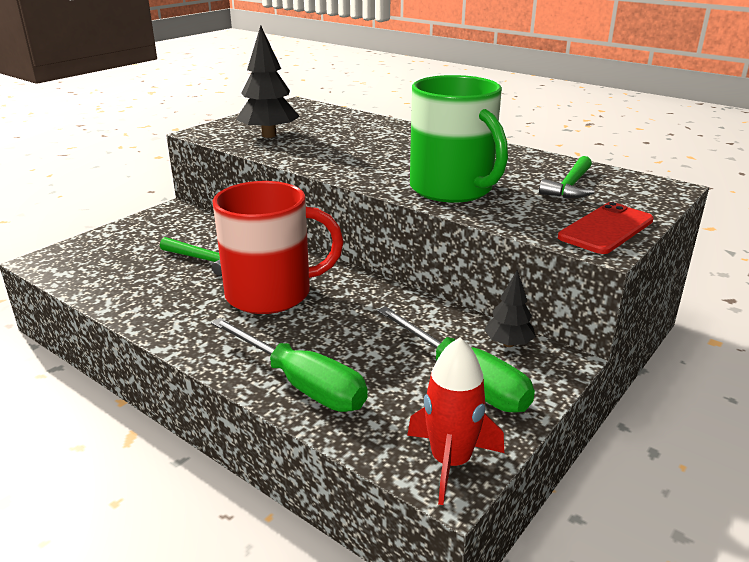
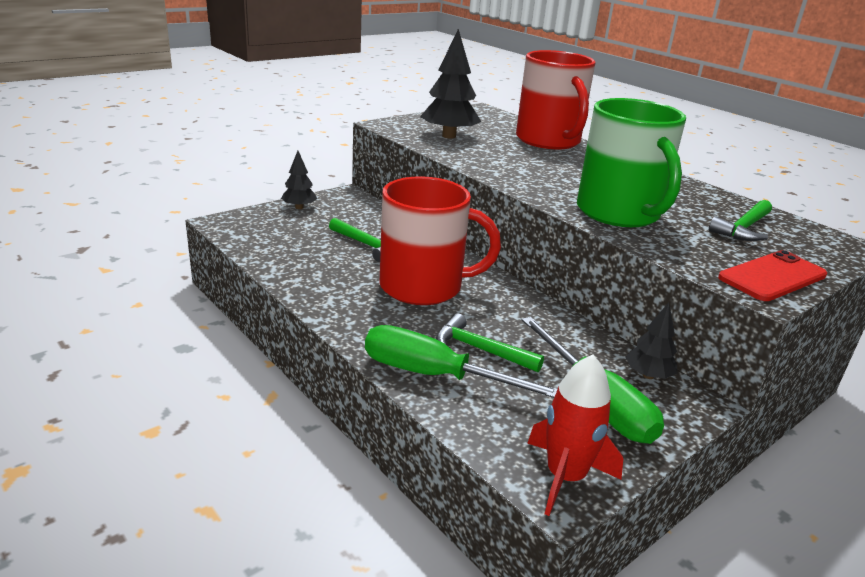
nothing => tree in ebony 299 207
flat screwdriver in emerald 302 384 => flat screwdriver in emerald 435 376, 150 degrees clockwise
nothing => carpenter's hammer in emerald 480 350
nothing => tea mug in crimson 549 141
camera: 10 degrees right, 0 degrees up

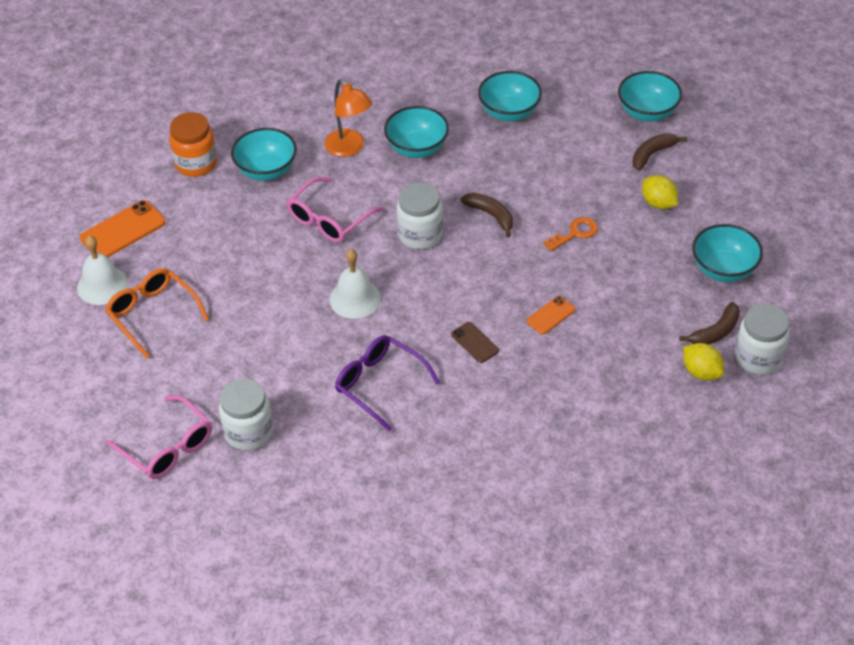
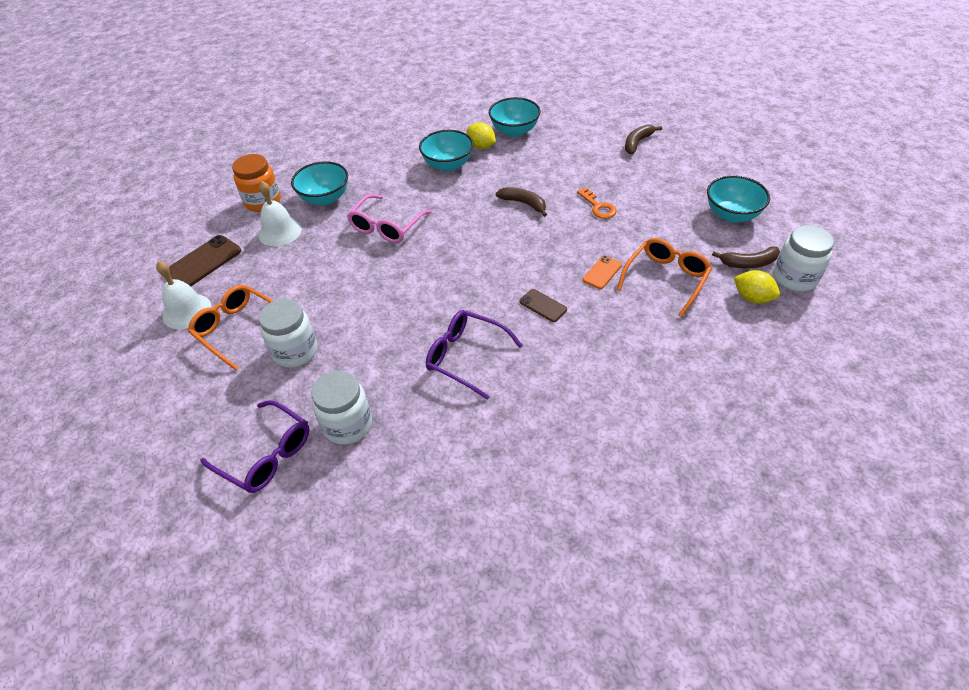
smartphone in orange 123 230 => smartphone in russet 203 262
glasses in rosy 167 447 => glasses in purple 266 455
hand bell in pure white 355 299 => hand bell in pure white 280 232, moved
jar in pure white 420 235 => jar in pure white 295 351, moved
toy lemon in bright yellow 658 203 => toy lemon in bright yellow 481 146, moved
latchkey in orange 574 233 => latchkey in orange 598 206, 105 degrees clockwise
nothing => glasses in orange 666 279
toy banana in russet 715 332 => toy banana in russet 748 263, 45 degrees clockwise
reading lamp in orange 349 148 => nothing
bowl in teal 647 112 => nothing
camera: 10 degrees left, 0 degrees up

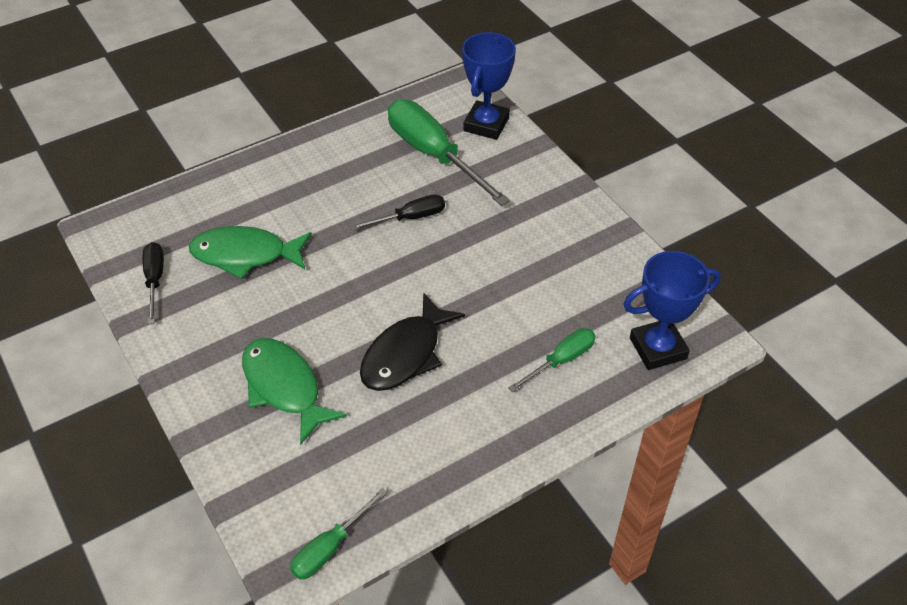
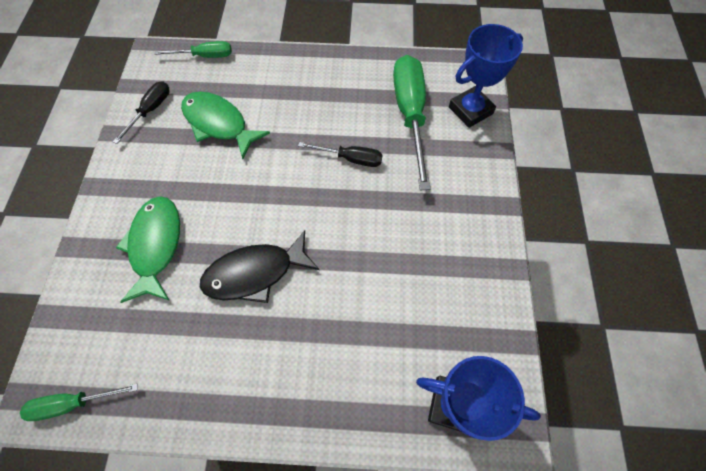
flat screwdriver in emerald 561 360 => flat screwdriver in emerald 205 56, moved
camera: 35 degrees right, 15 degrees up

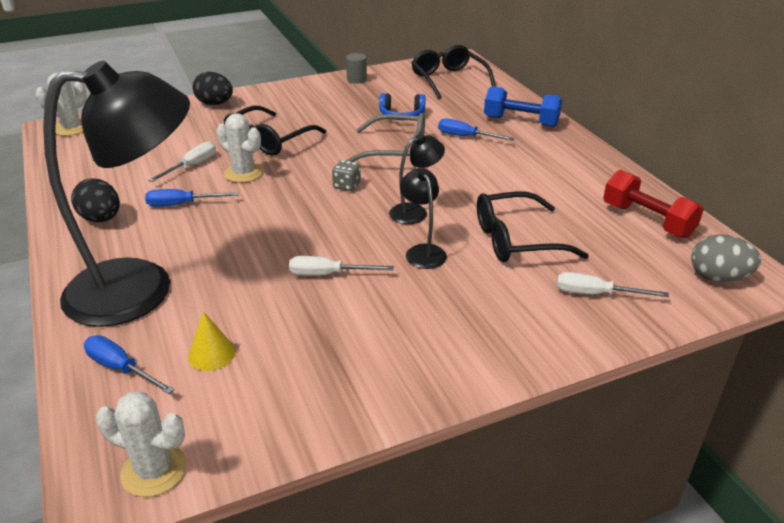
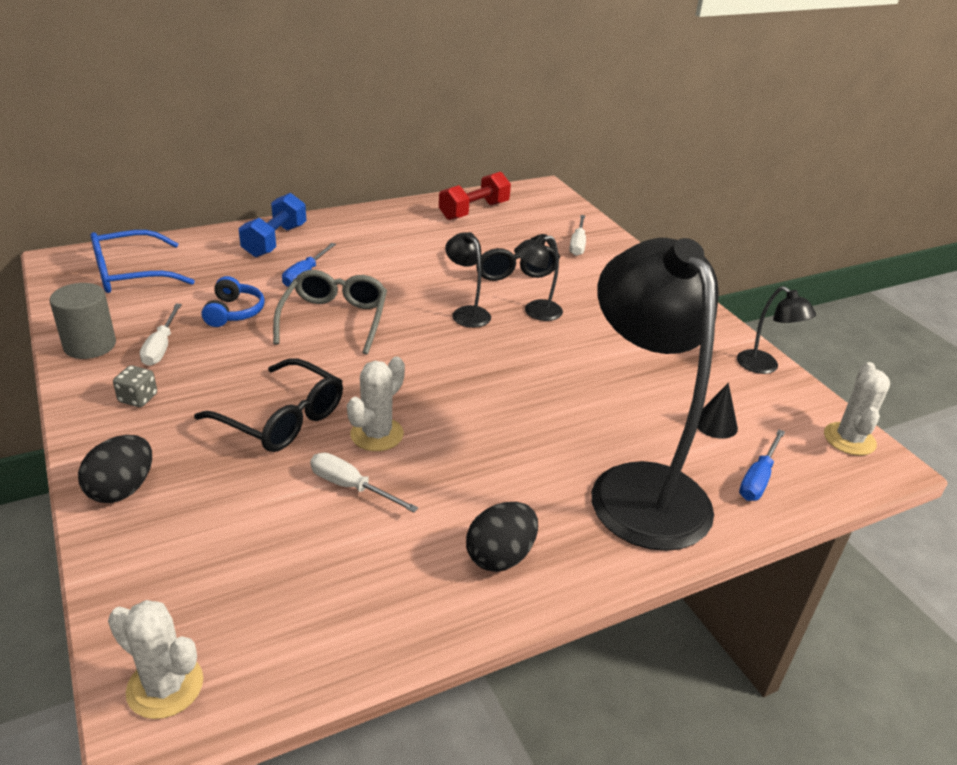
solid cylinder in ash-grey 356 79 => solid cylinder in ash-grey 90 345, x1.58
glasses in ebony 448 79 => glasses in blue 130 274
dice in ash-grey 347 186 => dice in ash-grey 138 398, moved
flat screwdriver in pure white 328 274 => flat screwdriver in pure white 161 347, moved
cone shape in bright yellow 211 354 => cone shape in ebony 715 424
nothing => reading lamp in ebony 764 367
flat screwdriver in blue 182 204 => nothing
egg shape in ash-grey 718 277 => nothing
camera: 95 degrees left, 0 degrees up

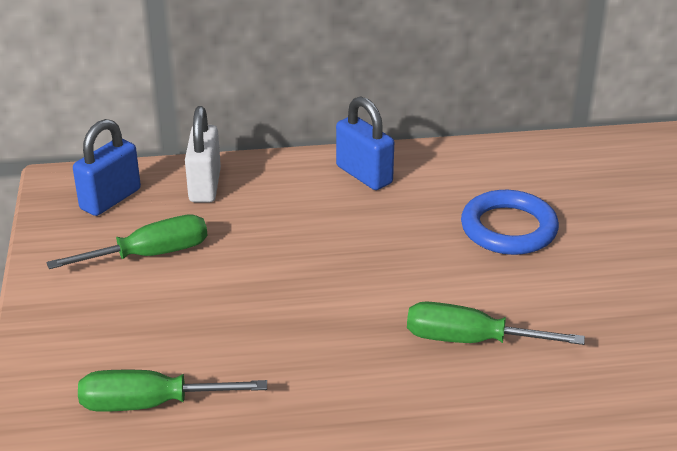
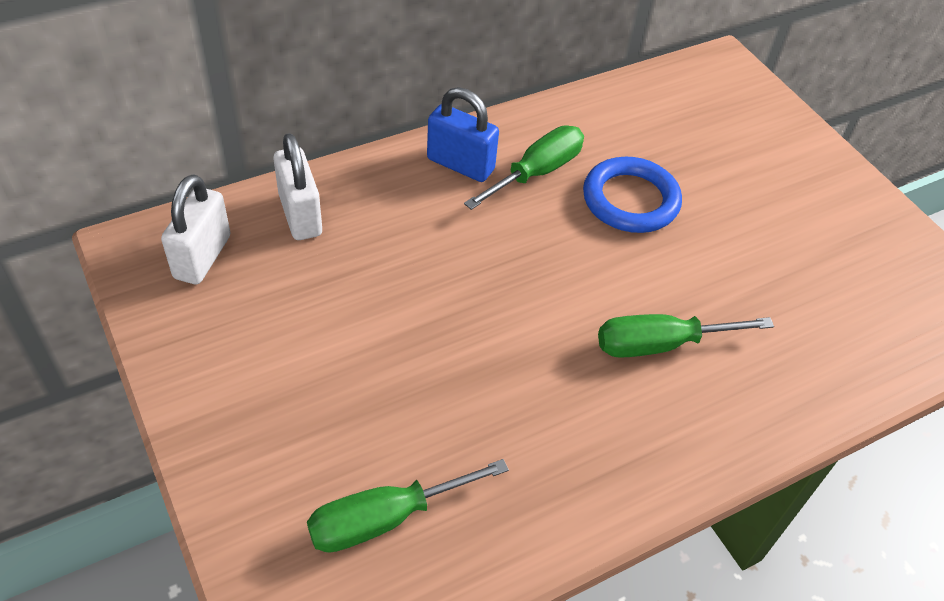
small lock in blue 110 199 => small lock in pure white 202 257
flat screwdriver in emerald 150 255 => flat screwdriver in emerald 537 172, moved
camera: 25 degrees left, 15 degrees up

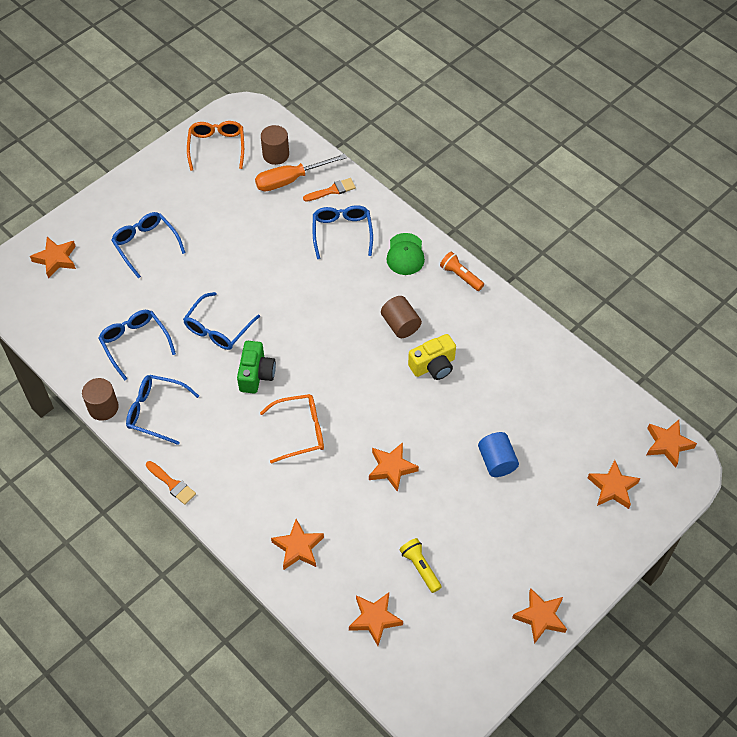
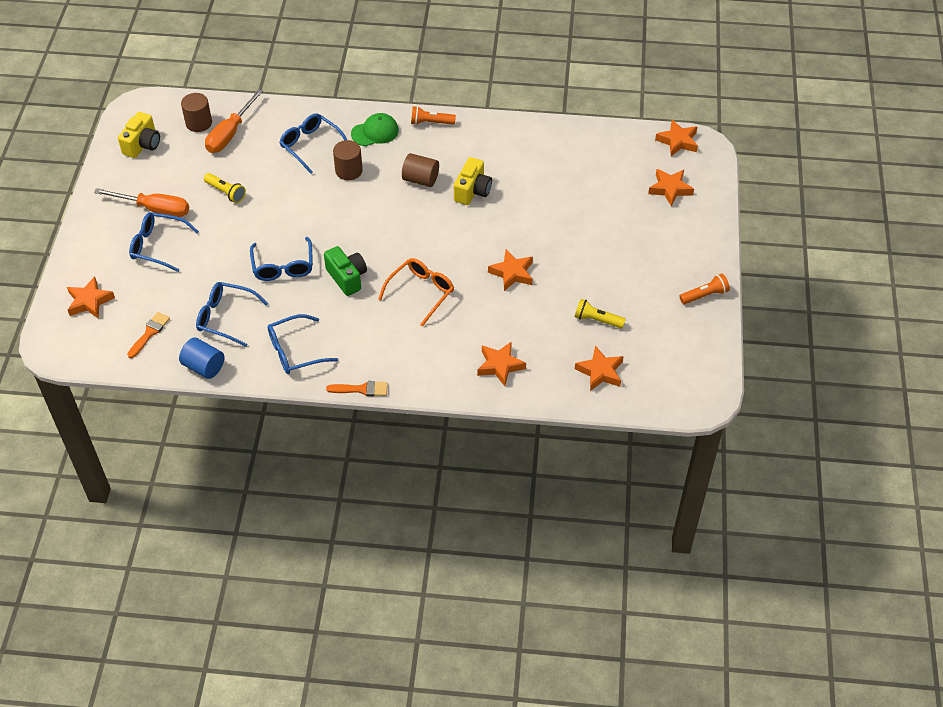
nothing => flat screwdriver in orange 154 209
glasses in orange 217 147 => camera in bright yellow 142 145
paint brush in orange 332 190 => paint brush in orange 149 333, moved
solid cylinder in blue 497 461 => solid cylinder in blue 204 367, moved
nothing => flashlight in bright yellow 226 192
solid cylinder in russet 103 407 => solid cylinder in russet 349 170, moved
baseball cap in emerald 405 254 => baseball cap in emerald 375 132, 75 degrees counterclockwise
five-pointed star in orange 540 617 => flashlight in orange 704 295
camera: 40 degrees left, 5 degrees down

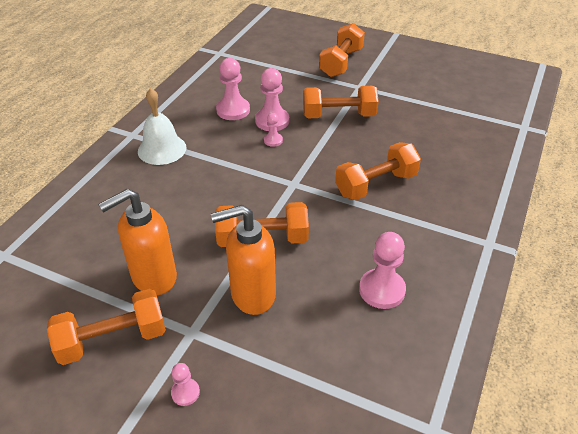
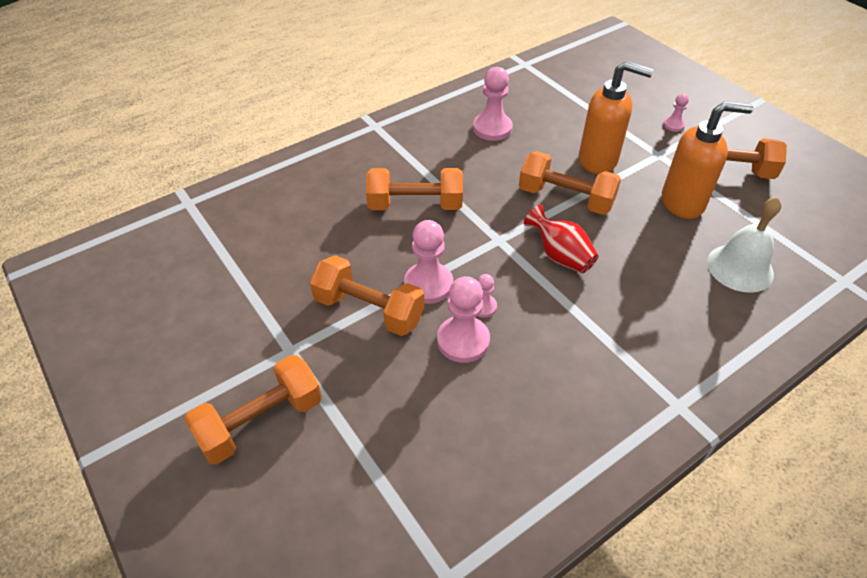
pawn in rosy 233 110 => pawn in rosy 428 284, moved
nothing => flower vase in crimson 560 256
hand bell in pure white 162 149 => hand bell in pure white 740 268, moved
camera: 150 degrees left, 5 degrees up

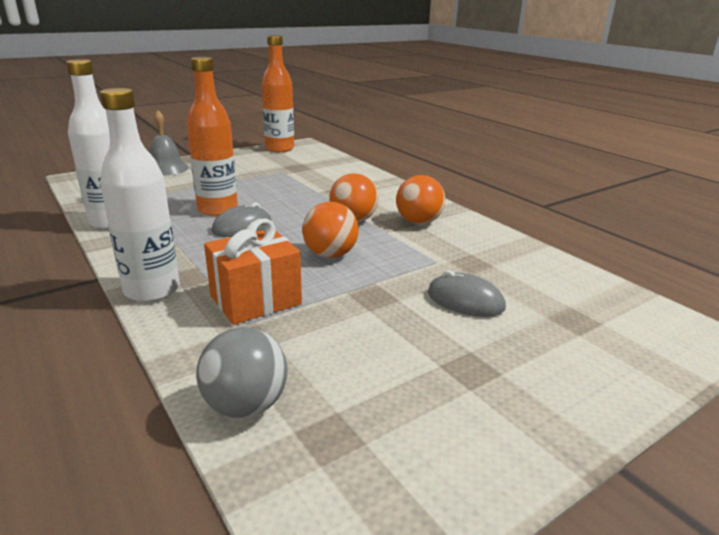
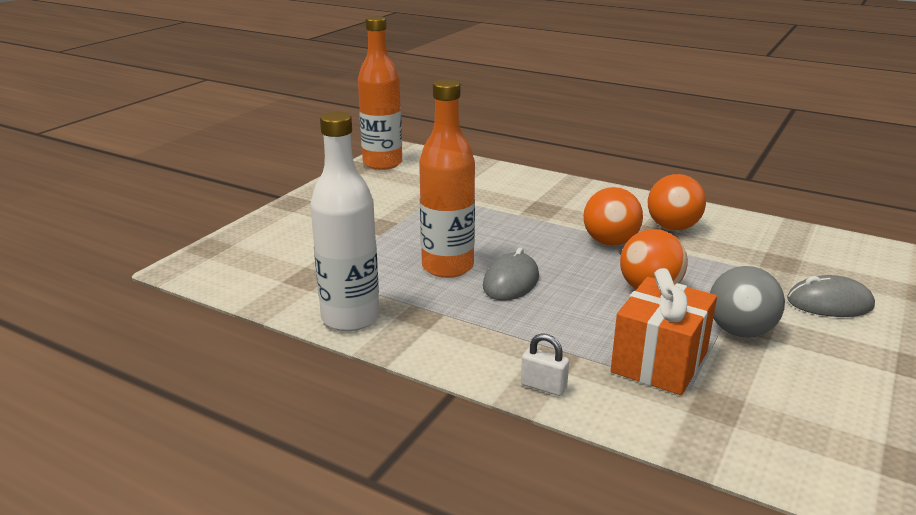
flask in pure white 152 290 => small lock in pure white 543 386
ball in ash-grey 246 405 => ball in ash-grey 740 331, moved
hand bell in ash-grey 166 168 => nothing
camera: 25 degrees left, 0 degrees up

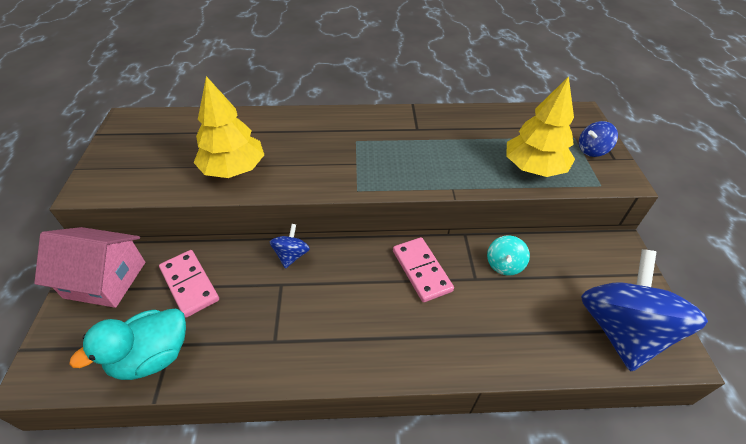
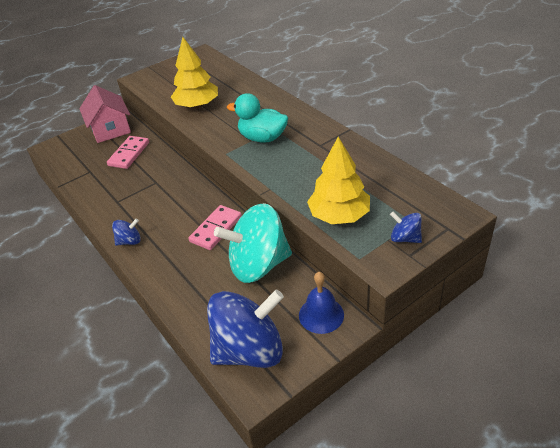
whirligig in blue 291 255 => whirligig in blue 129 241, moved
whirligig in teal 504 265 => whirligig in teal 258 265, x2.28
duck in teal 152 356 => duck in teal 262 138, moved
nothing => hand bell in blue 321 315
camera: 60 degrees right, 5 degrees down

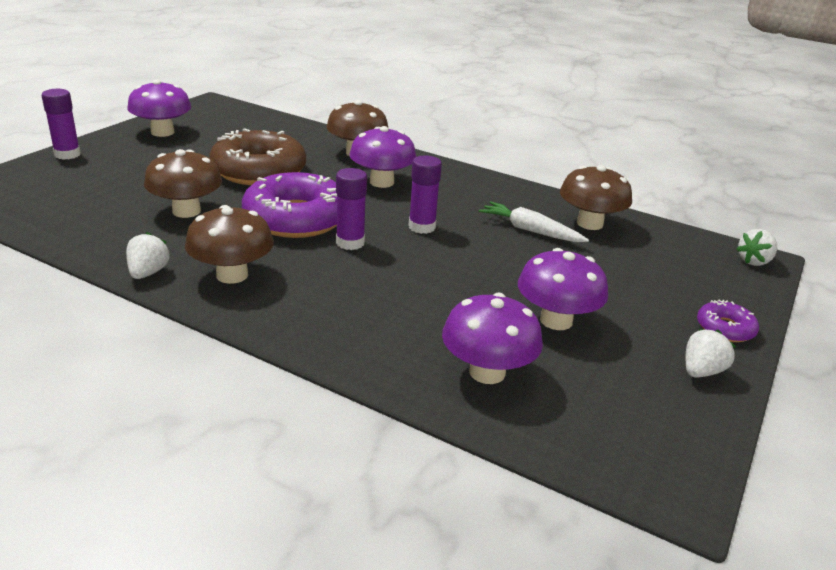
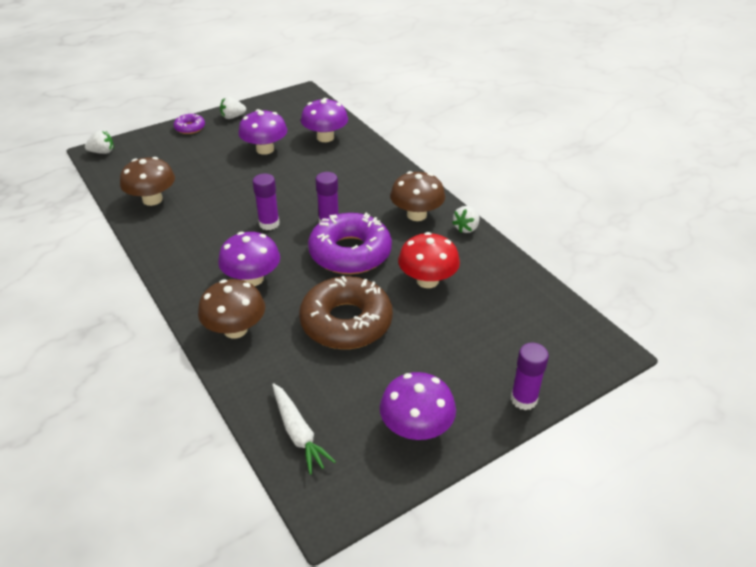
root vegetable in pure white 530 230 => root vegetable in pure white 298 433, moved
toadstool in russet 186 211 => toadstool in crimson 427 280
camera: 150 degrees left, 10 degrees up

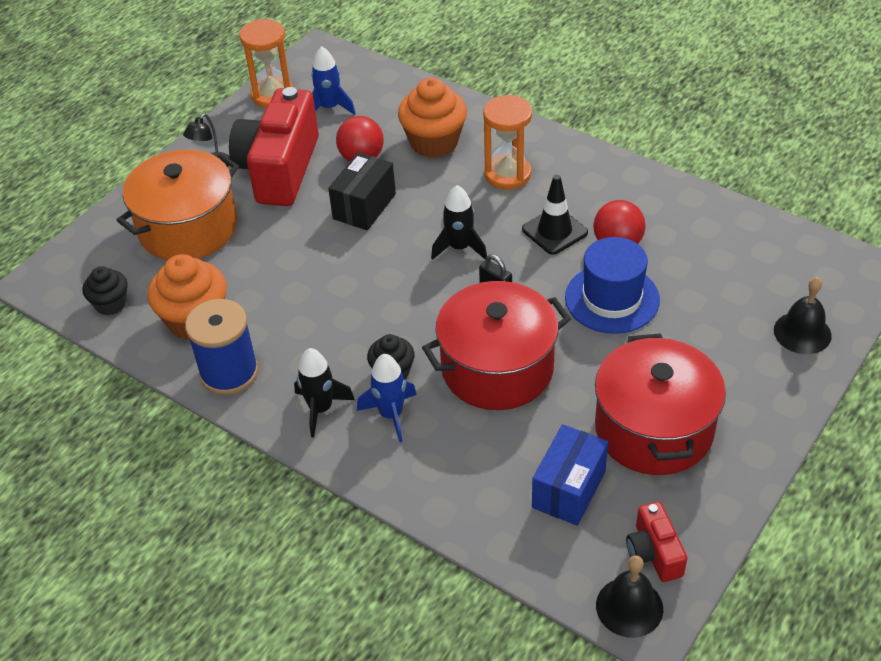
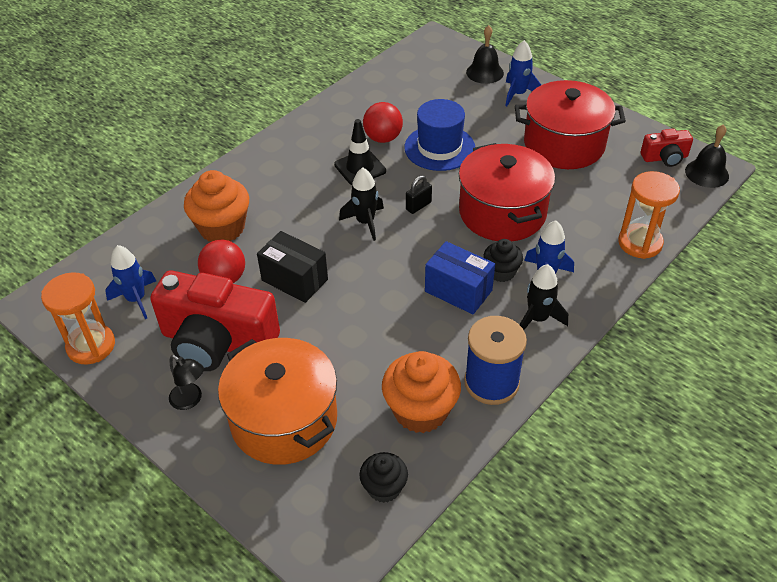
parcel in blue 568 489 => parcel in blue 458 291, moved
nothing => toy rocket in blue 518 94
sand timer in orange 507 174 => sand timer in orange 640 243, moved
camera: 85 degrees left, 0 degrees up

